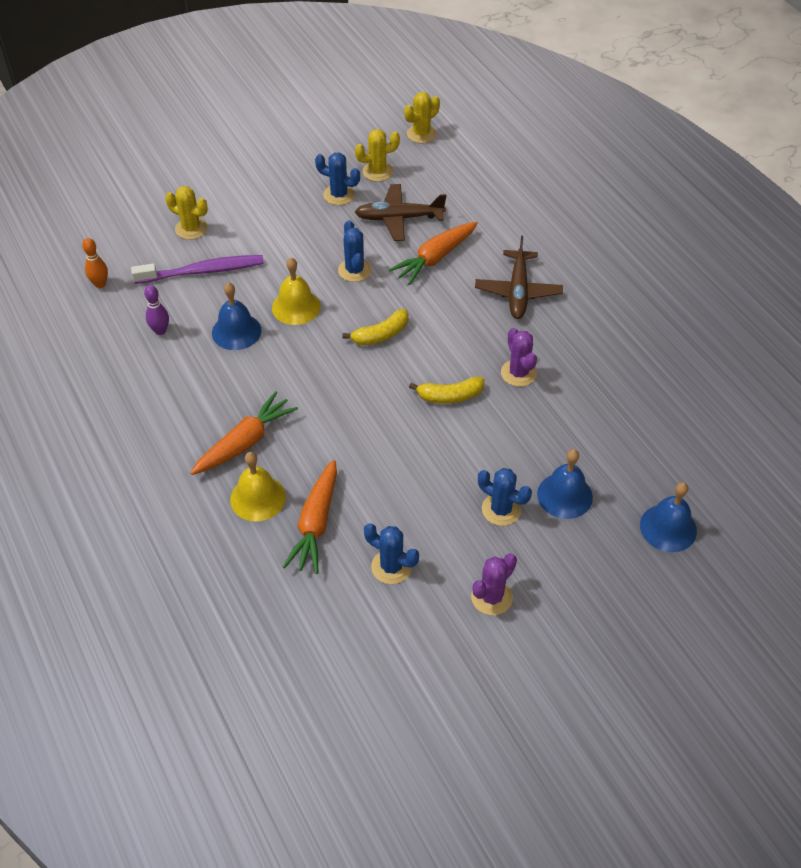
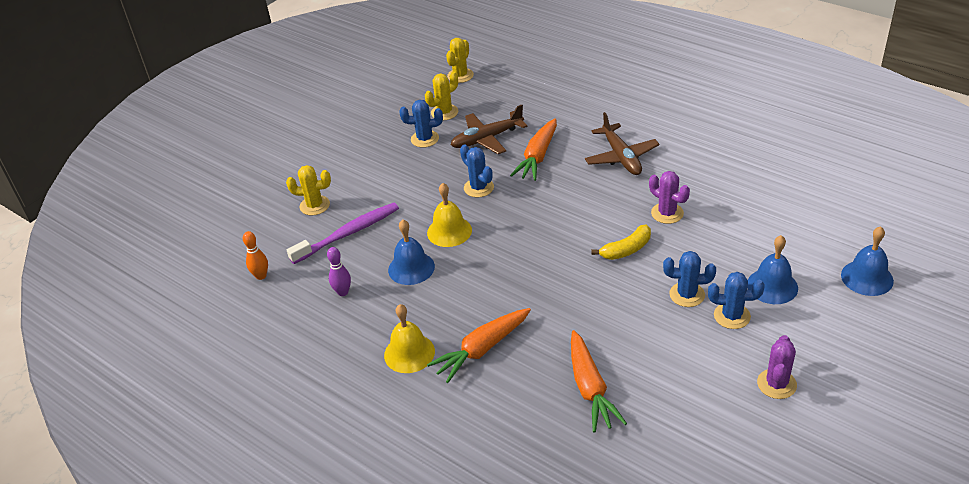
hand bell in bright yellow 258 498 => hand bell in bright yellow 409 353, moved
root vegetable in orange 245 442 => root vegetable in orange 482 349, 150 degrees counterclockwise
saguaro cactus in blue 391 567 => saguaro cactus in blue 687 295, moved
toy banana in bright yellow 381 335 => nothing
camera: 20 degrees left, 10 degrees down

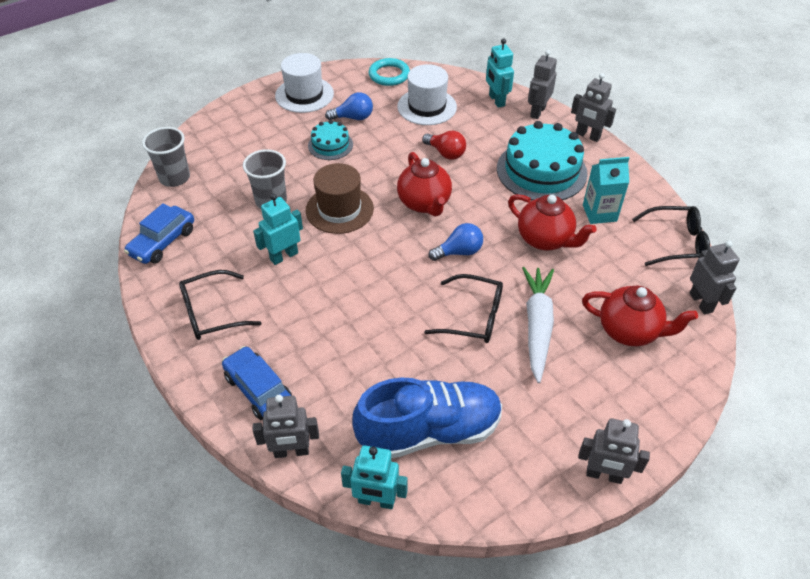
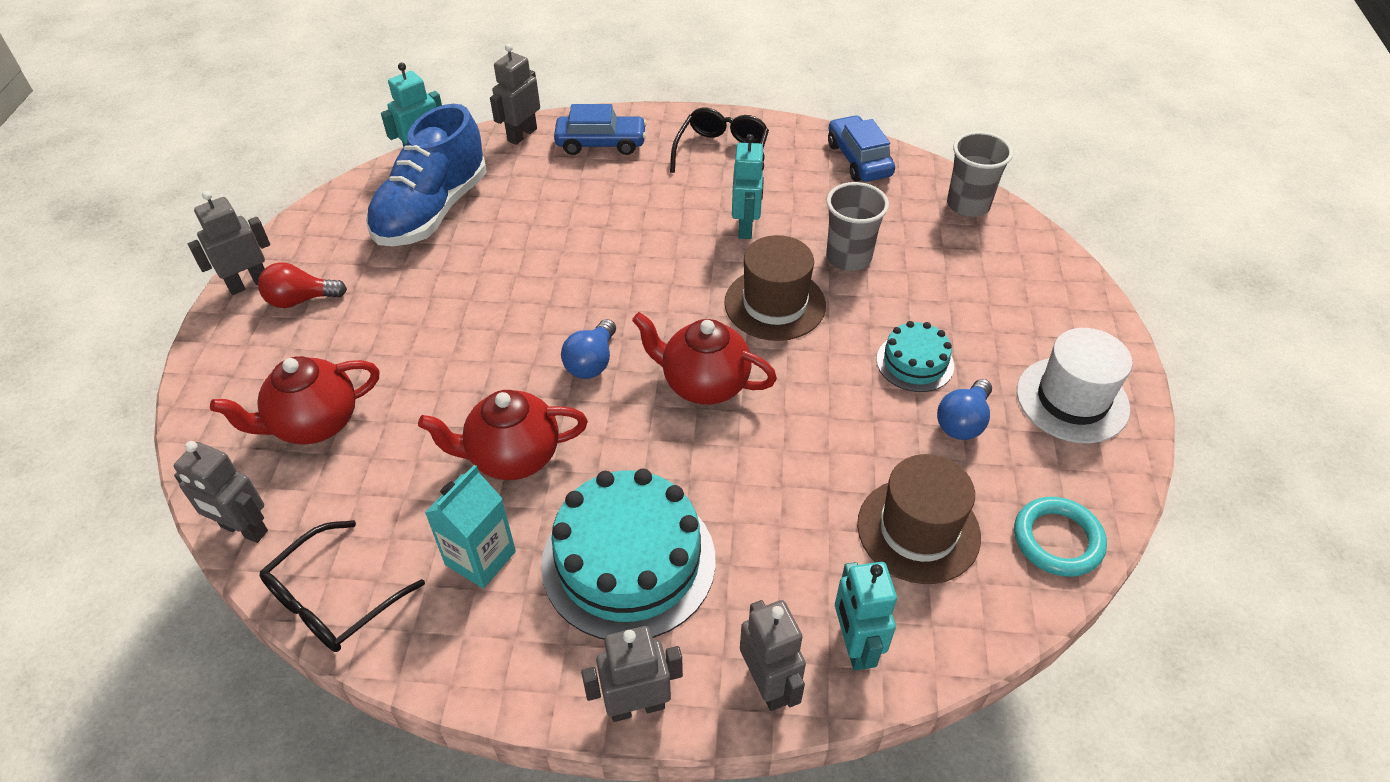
lightbulb in crimson 445 153 => lightbulb in crimson 301 300, moved
robot figure in teal 496 100 => robot figure in teal 854 646, 120 degrees counterclockwise
tall hat in pure white 427 107 => tall hat in russet 918 530
glasses in ebony 472 316 => nothing
root vegetable in pure white 537 326 => nothing
camera: 130 degrees right, 0 degrees up

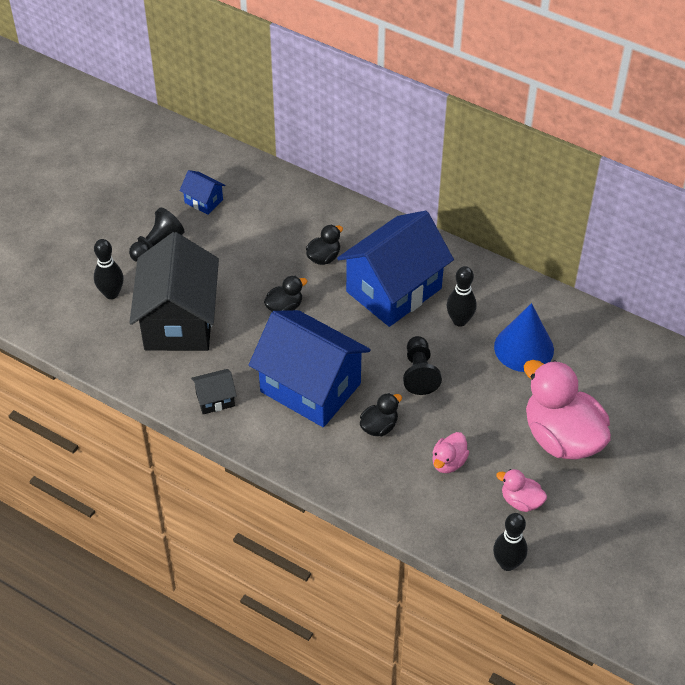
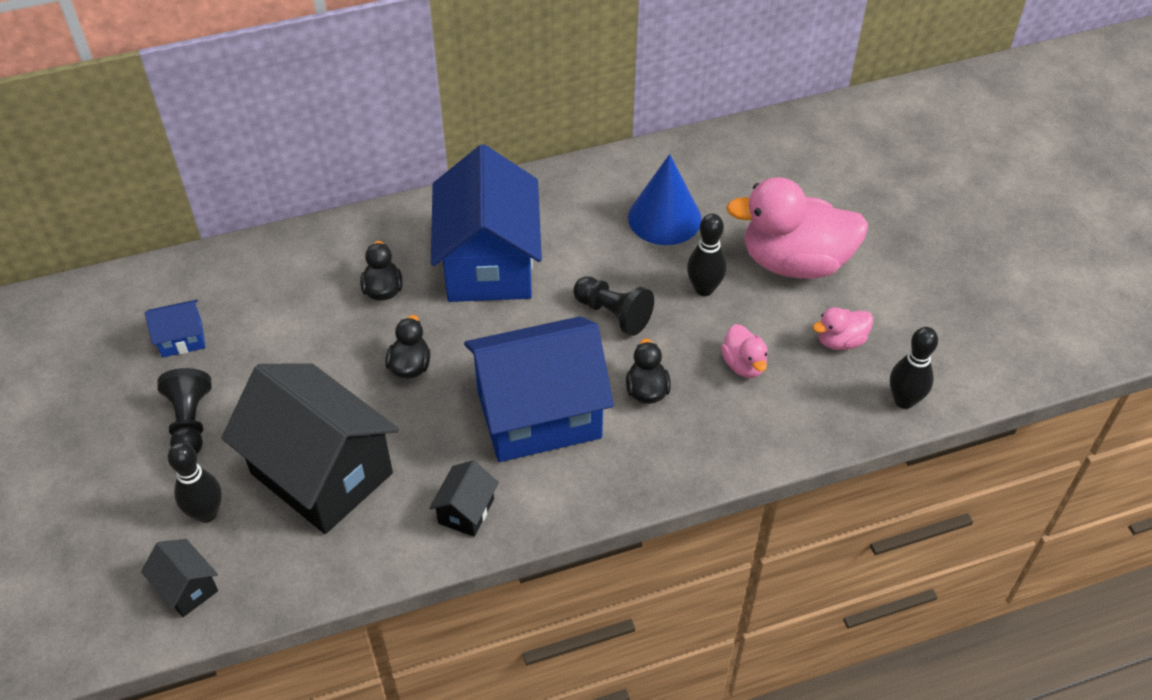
nothing => cottage in ebony 187 588
tenpin in ebony 459 321 => tenpin in ebony 704 289, moved
camera: 50 degrees left, 0 degrees up

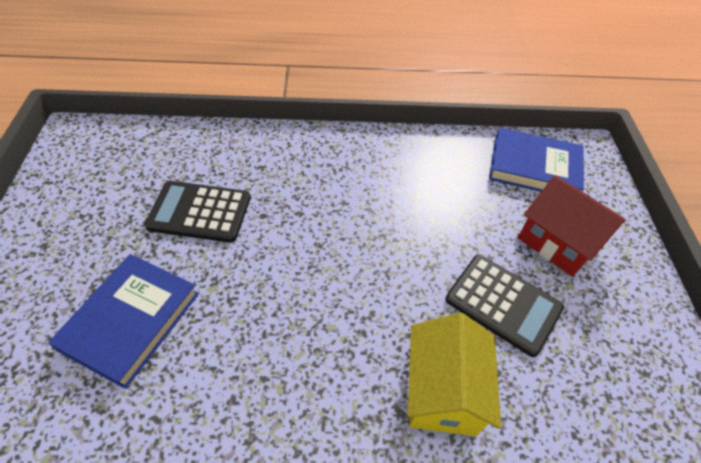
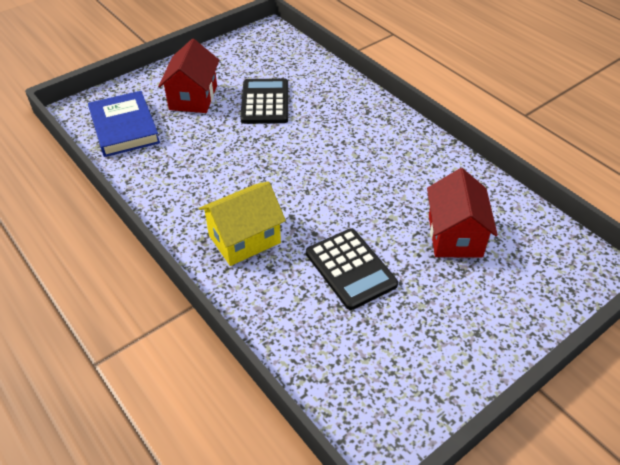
cottage in bright yellow 442 391 => cottage in bright yellow 244 239, moved
hardback in blue 131 321 => cottage in crimson 454 235
camera: 125 degrees left, 5 degrees down

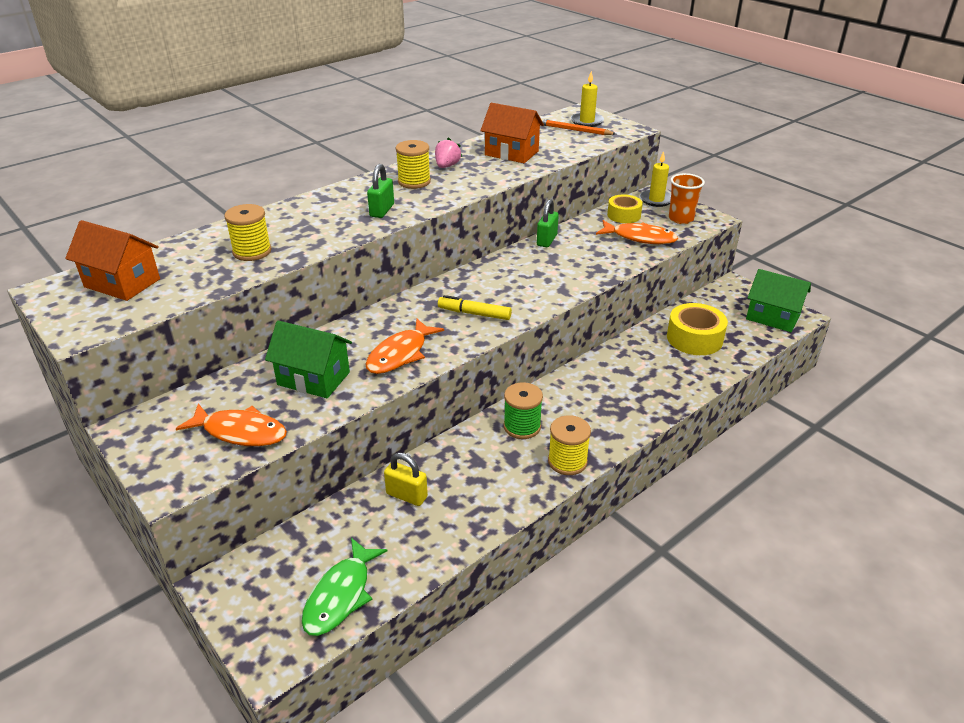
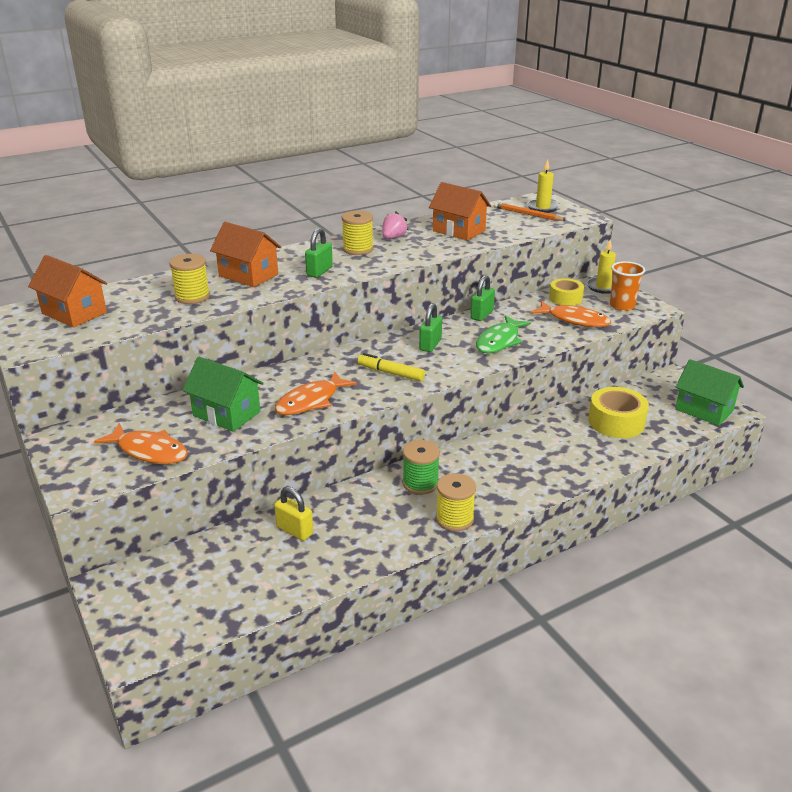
nothing => cottage in orange 248 275
nothing => small lock in emerald 430 345
fish in emerald 340 595 => fish in emerald 499 341, moved
camera: 10 degrees right, 5 degrees down

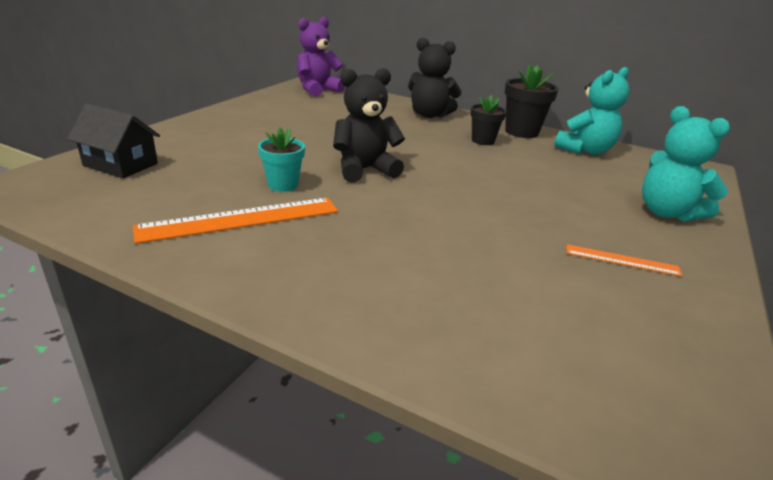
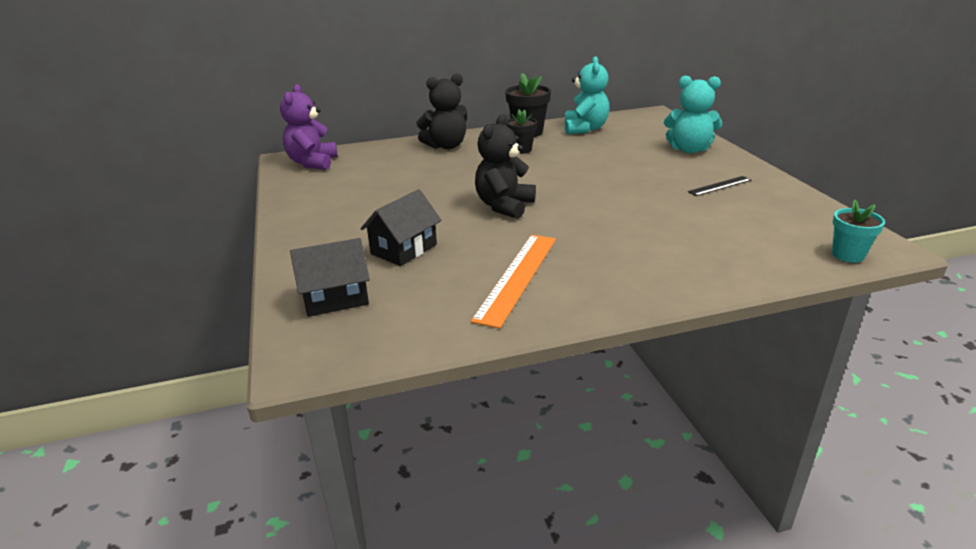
nothing => cottage in ebony 404 249
measuring stick in orange 622 260 => measuring stick in ebony 720 186
plant pot in teal 283 185 => plant pot in teal 848 255, moved
camera: 40 degrees left, 0 degrees up

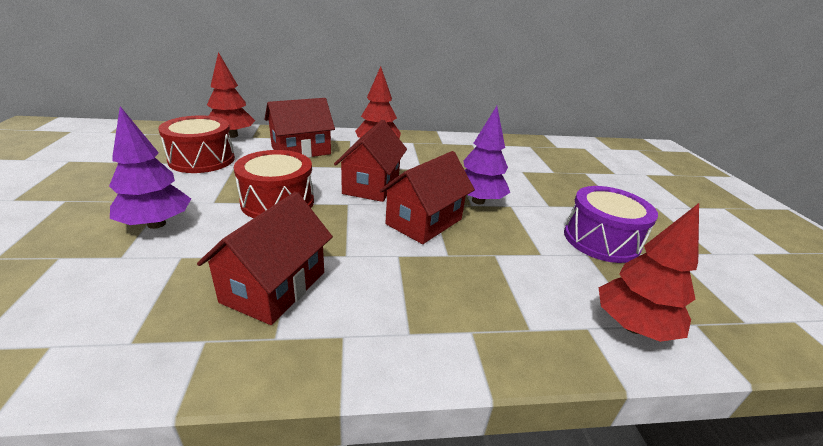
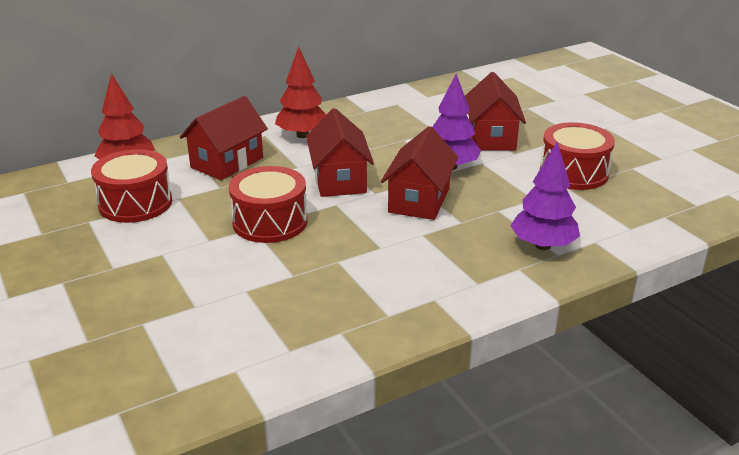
cottage in crimson 274 287 => cottage in crimson 491 137, moved
tree in purple 156 224 => tree in purple 543 245, moved
drum in purple 601 240 => drum in crimson 573 173
tree in crimson 632 326 => nothing
camera: 20 degrees left, 0 degrees up

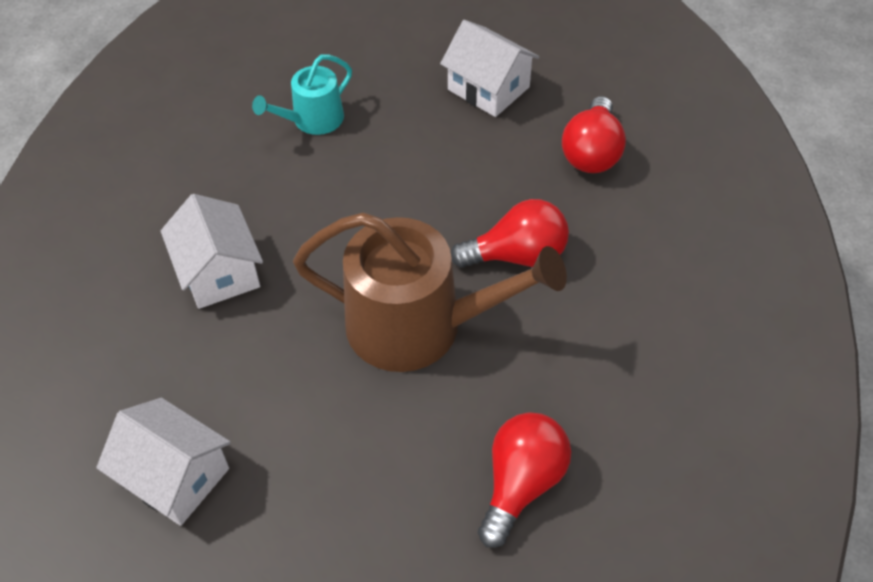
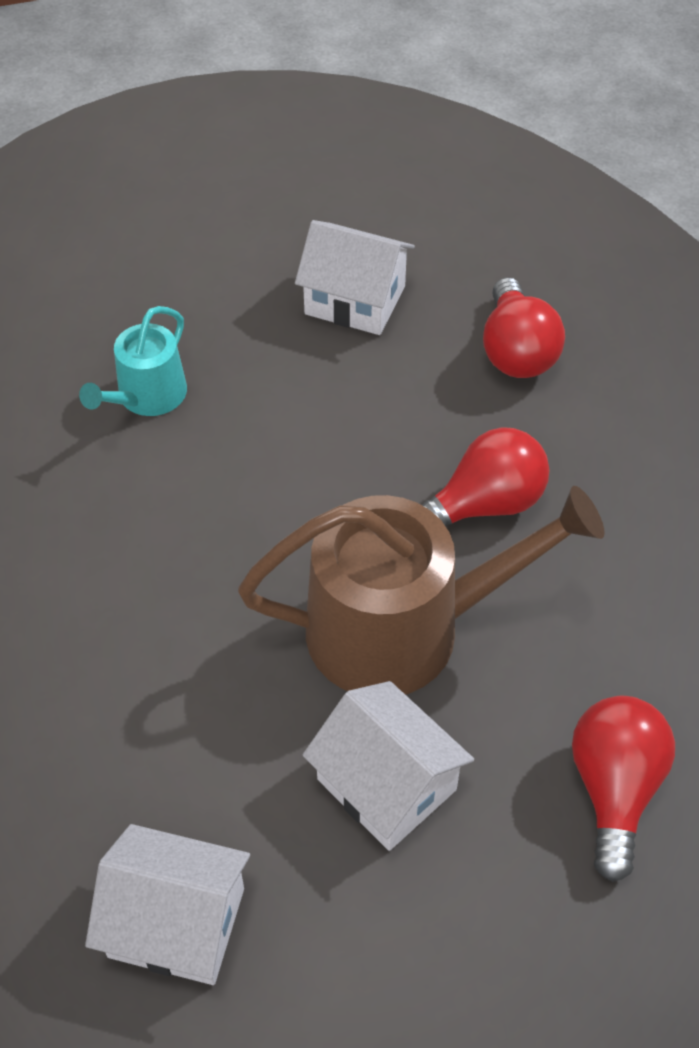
cottage in pure white 219 272 => cottage in pure white 386 784, moved
camera: 20 degrees left, 0 degrees up

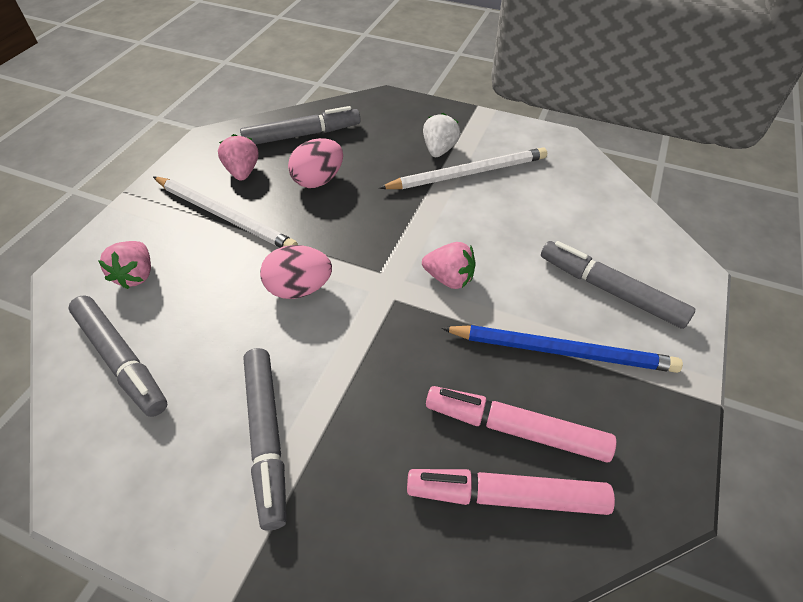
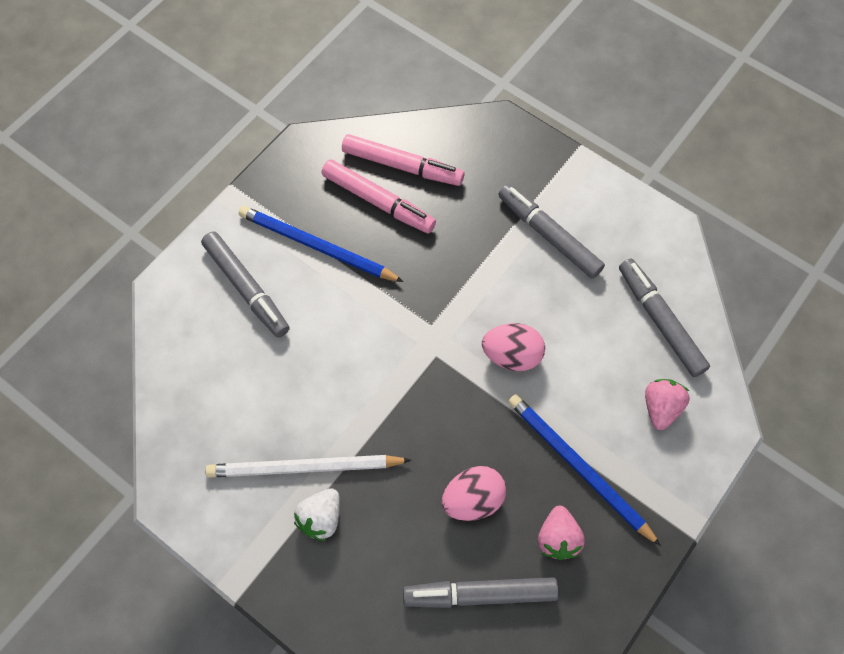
felt pen in ash-grey 267 437 => felt pen in ash-grey 549 235, 45 degrees counterclockwise
lead pencil in pure white 225 216 => lead pencil in blue 578 467
strawberry in rosy 449 278 => nothing
camera: 165 degrees left, 15 degrees up

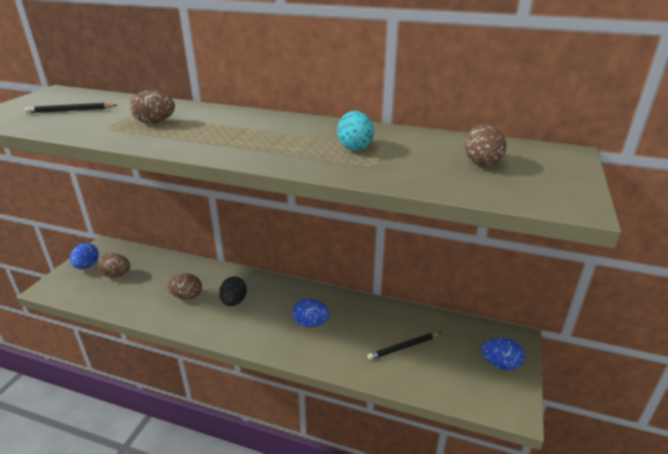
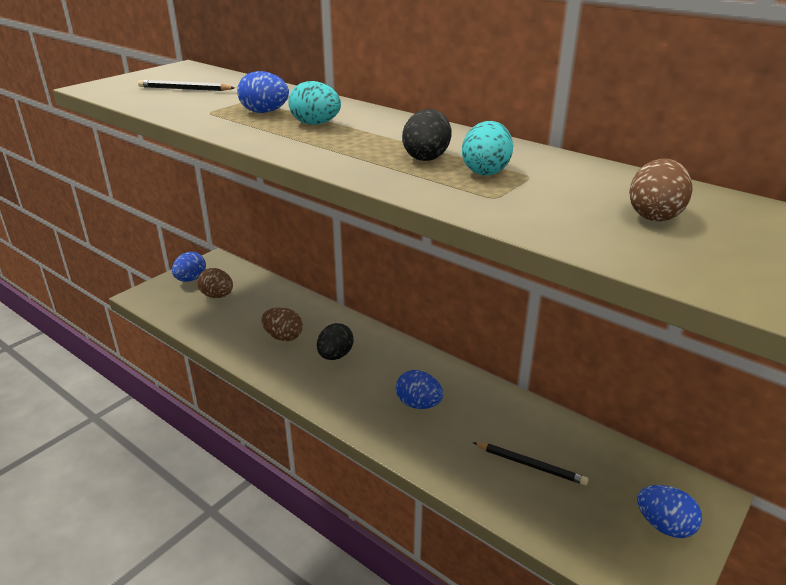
egg shape in russet 155 122 => egg shape in blue 264 112
nothing => egg shape in teal 315 124
nothing => egg shape in ebony 426 157
lead pencil in ebony 403 347 => lead pencil in ebony 530 465, 150 degrees counterclockwise
camera: 20 degrees right, 0 degrees up

